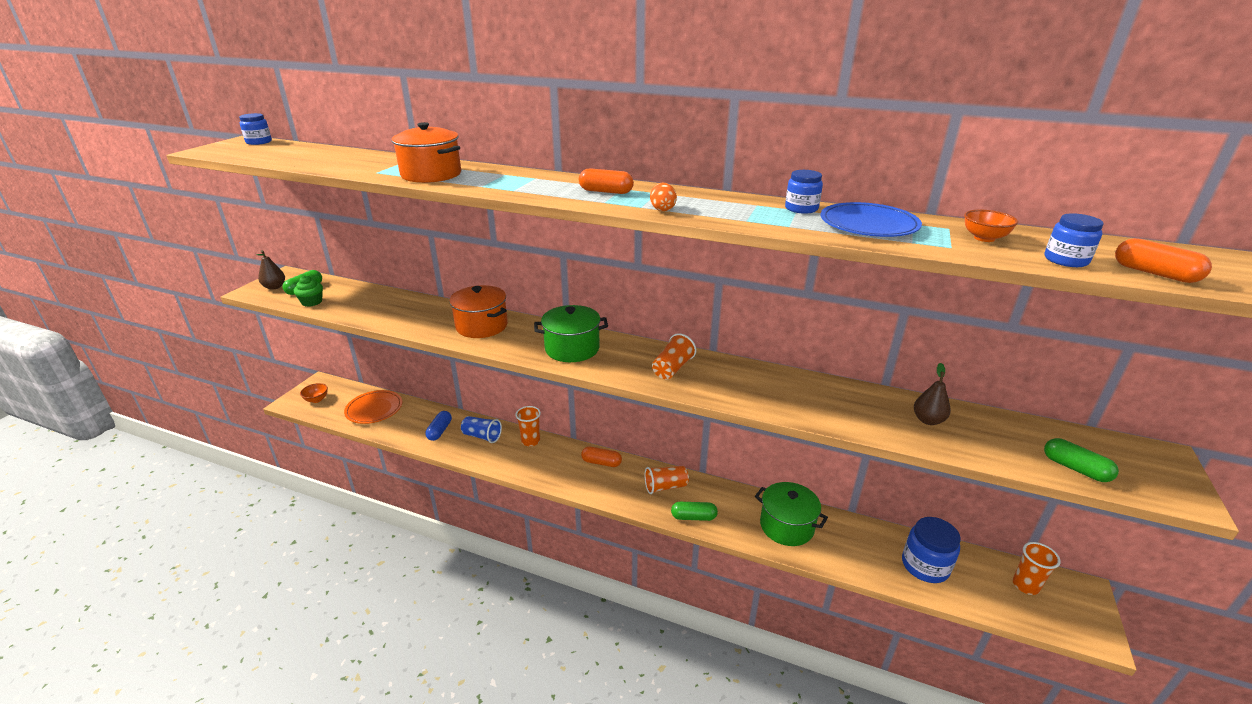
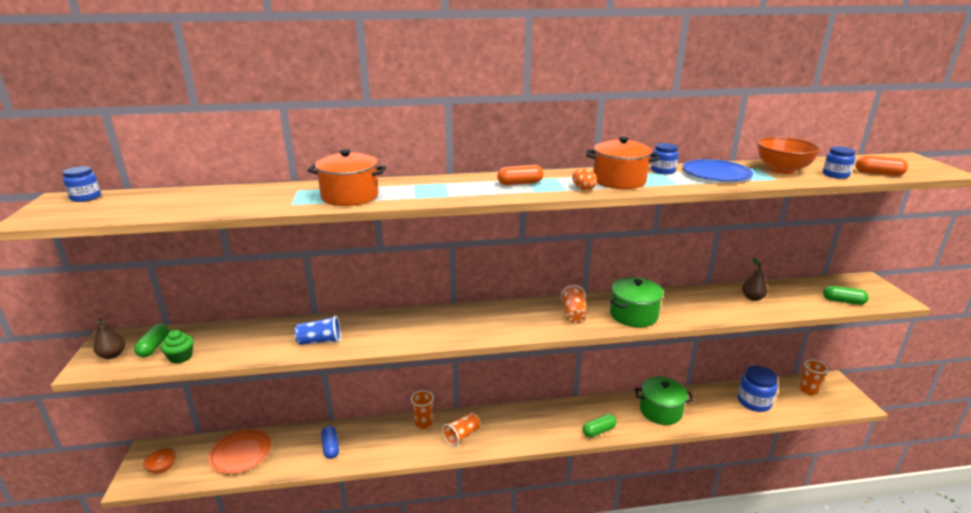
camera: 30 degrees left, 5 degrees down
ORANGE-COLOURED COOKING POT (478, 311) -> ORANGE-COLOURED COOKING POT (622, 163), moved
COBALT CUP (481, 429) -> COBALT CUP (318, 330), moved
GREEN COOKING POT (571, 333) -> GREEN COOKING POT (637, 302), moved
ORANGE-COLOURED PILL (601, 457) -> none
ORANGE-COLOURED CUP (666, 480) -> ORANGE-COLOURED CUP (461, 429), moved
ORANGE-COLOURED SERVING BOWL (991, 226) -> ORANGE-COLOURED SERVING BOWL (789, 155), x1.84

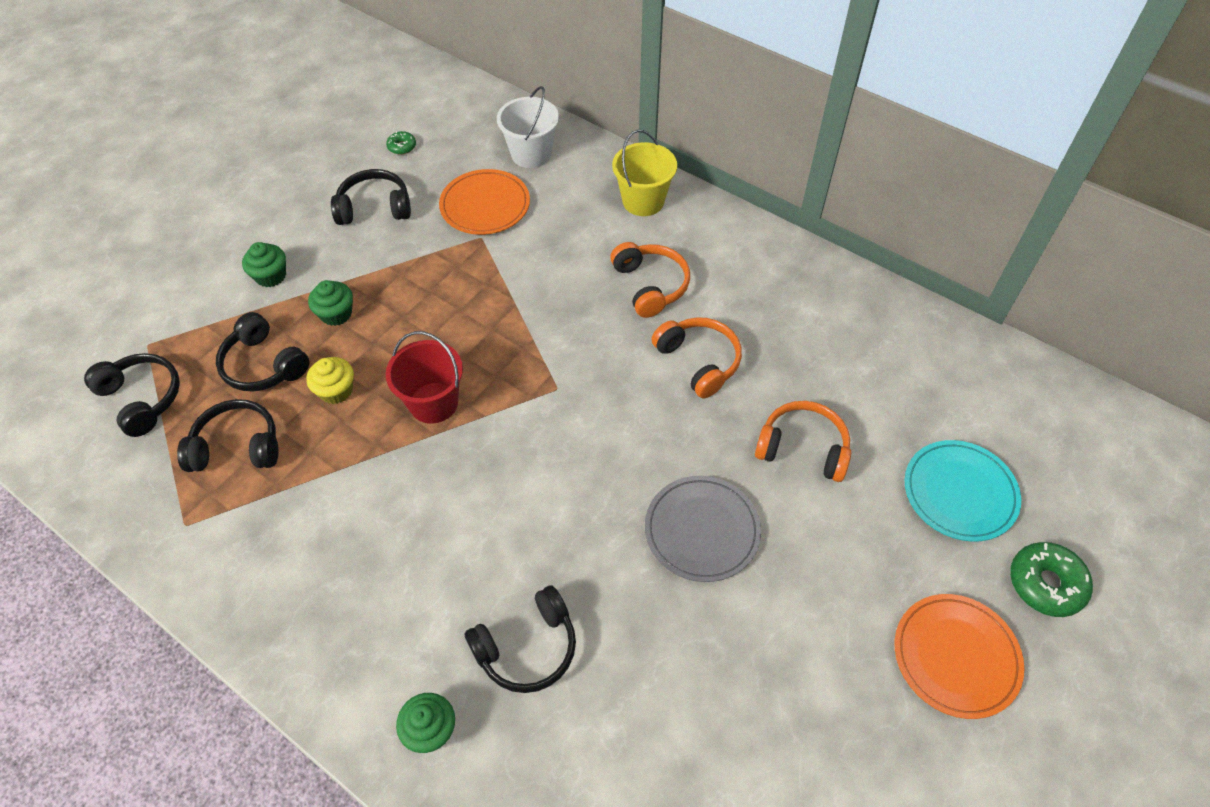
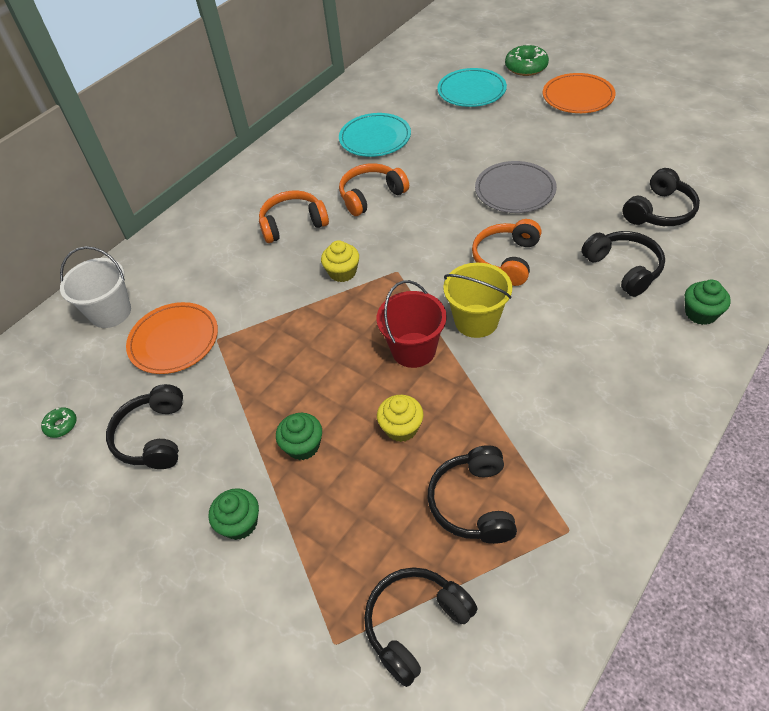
camera: 85 degrees left, 5 degrees down
EBONY HEADSET (262, 351) -> EBONY HEADSET (661, 197), moved
BRIGHT YELLOW PAIL (644, 173) -> BRIGHT YELLOW PAIL (477, 300), moved
ORANGE-COLOURED HEADSET (803, 441) -> ORANGE-COLOURED HEADSET (506, 252), moved
none -> BRIGHT YELLOW FAIRY CAKE (340, 261)
none -> TEAL PLATE (375, 135)

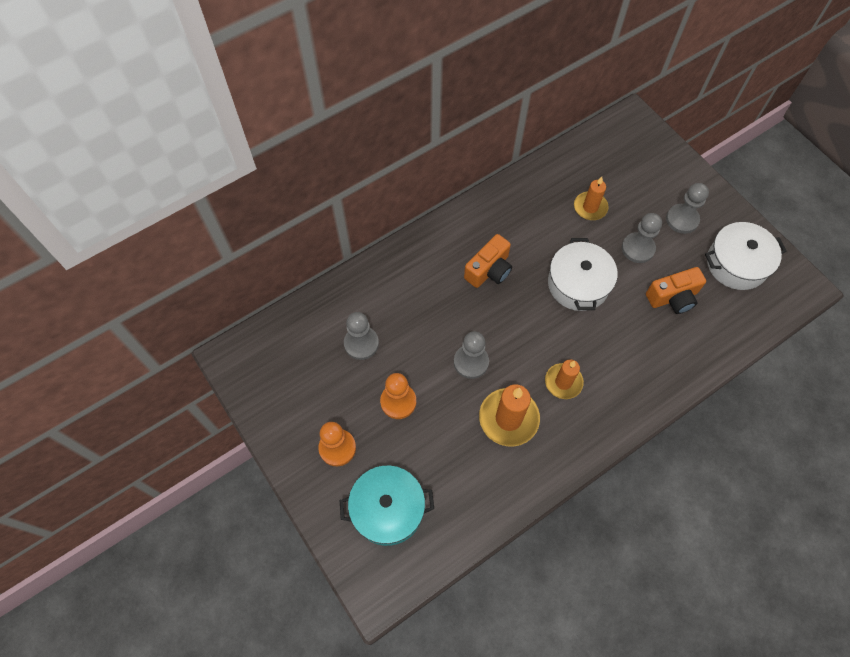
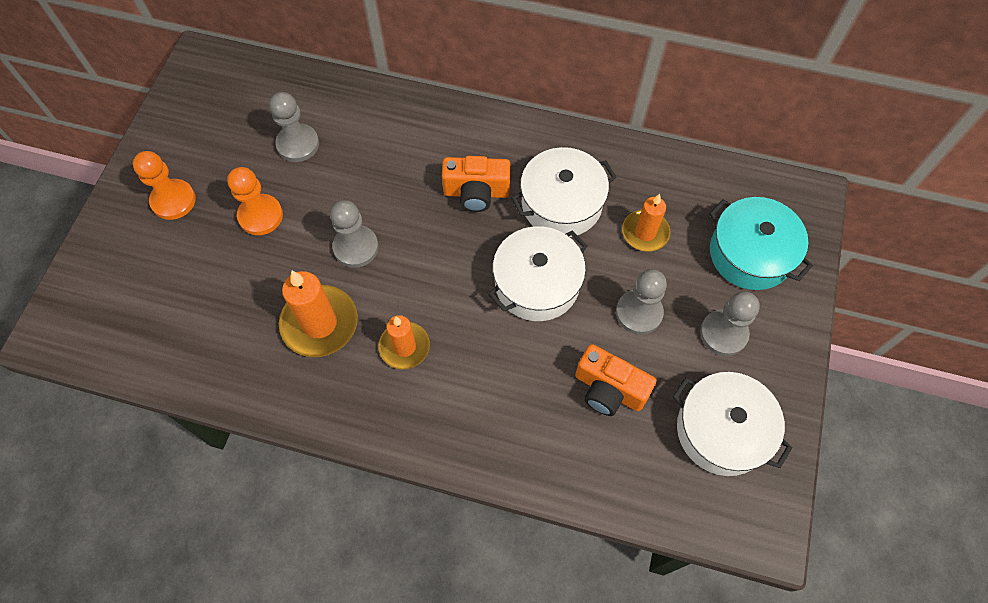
camera: 50 degrees right, 0 degrees up
TEAL COOKING POT (387, 506) -> TEAL COOKING POT (761, 243), moved
none -> PURE WHITE COOKING POT (563, 192)

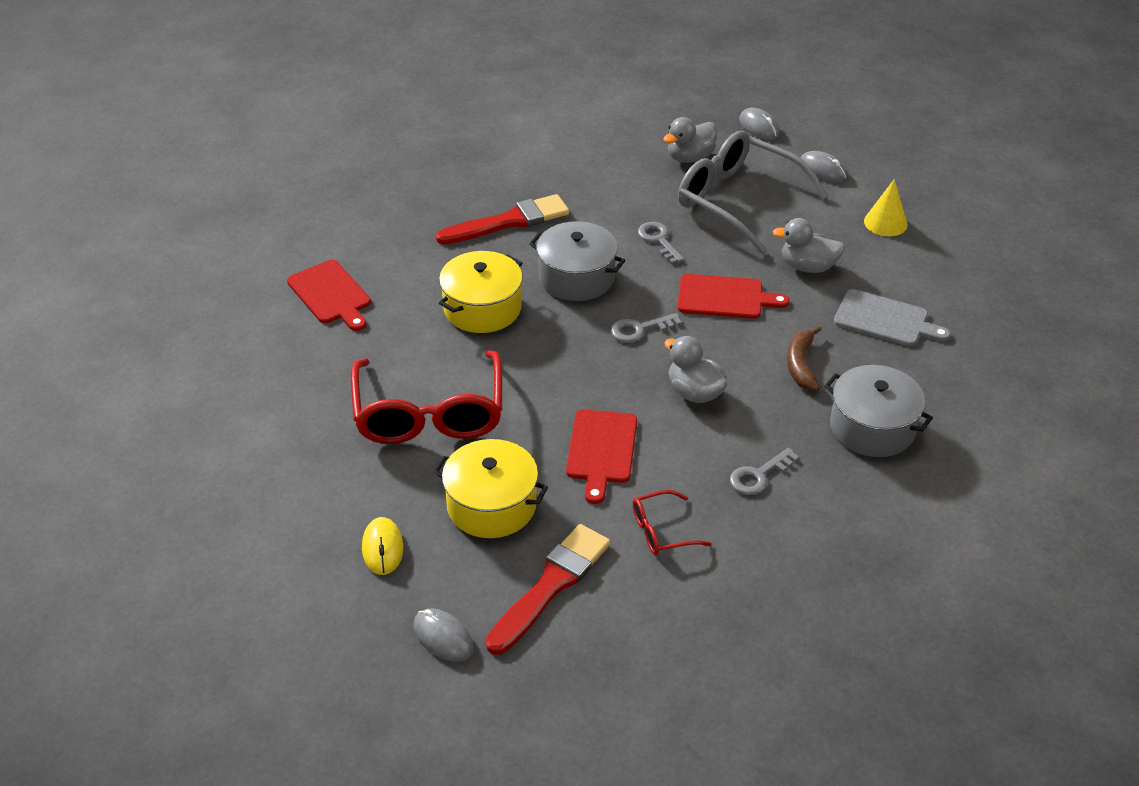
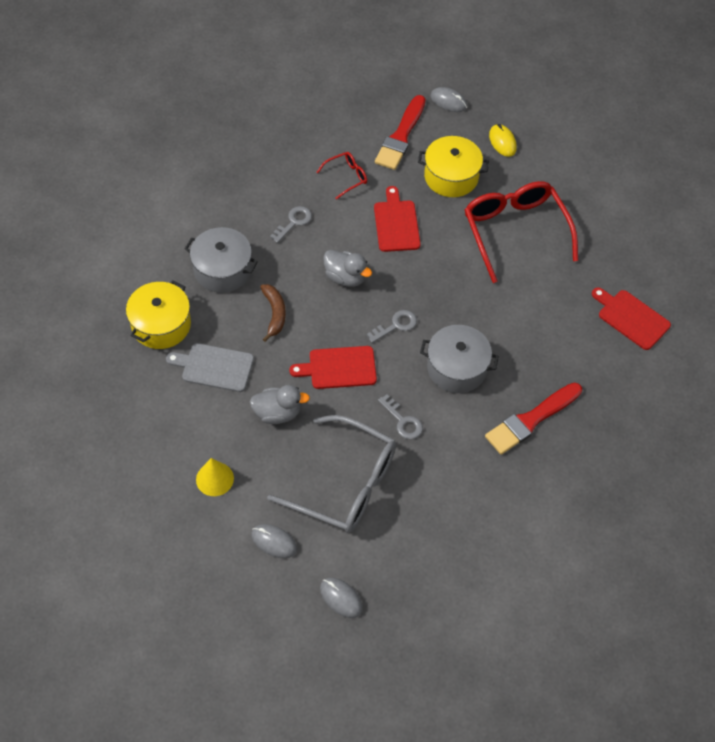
camera: 165 degrees right, 15 degrees up
BRIGHT YELLOW COOKING POT (481, 292) -> BRIGHT YELLOW COOKING POT (158, 315), moved
ASH-GREY DUCK (690, 140) -> none

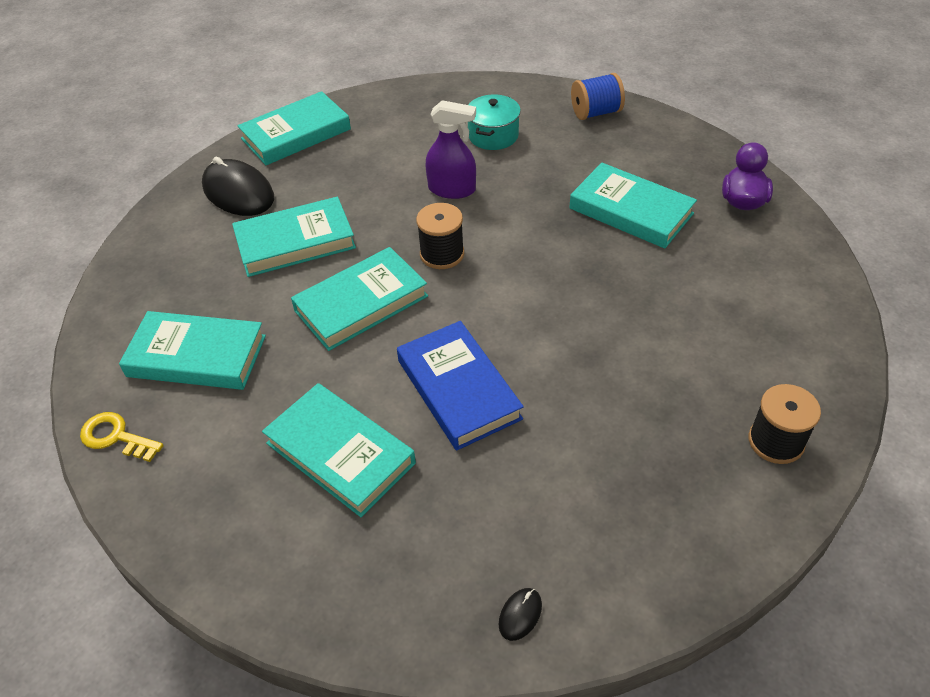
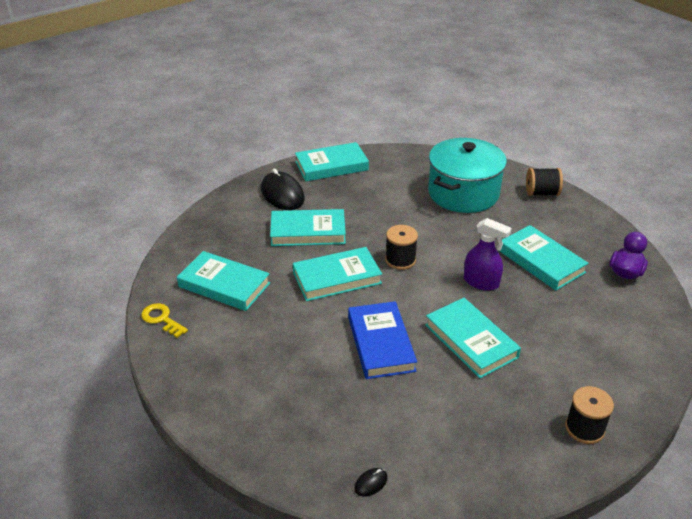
camera: 15 degrees right, 10 degrees down
TEAL HARDCOVER (339, 450) -> TEAL HARDCOVER (473, 338), moved
ROYAL PURPLE SPRAYER (450, 149) -> ROYAL PURPLE SPRAYER (488, 254), moved
TEAL COOKING POT (494, 122) -> TEAL COOKING POT (467, 175), x1.98
COBALT BOBBIN (598, 96) -> EBONY BOBBIN (544, 182)

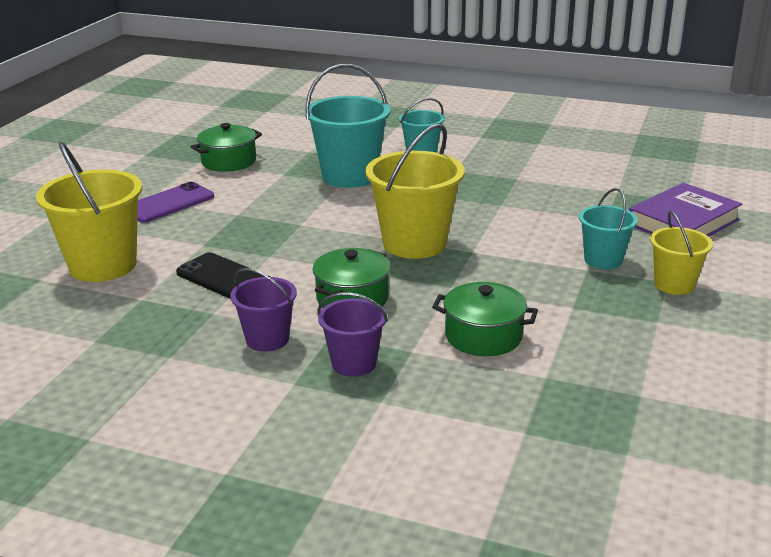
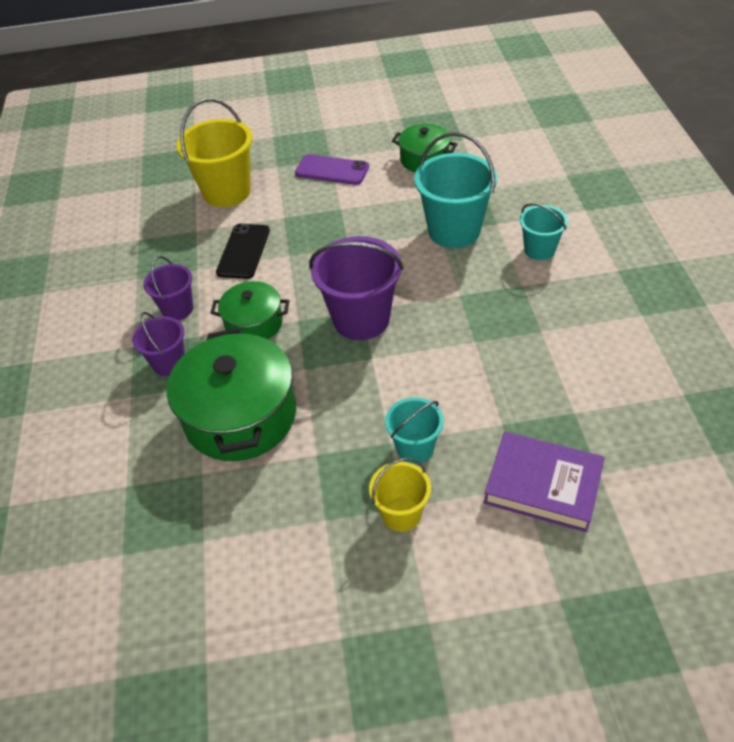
camera: 65 degrees right, 20 degrees up
BRIGHT YELLOW PAIL (415, 191) -> ROYAL PURPLE PAIL (356, 288)
GREEN COOKING POT (485, 319) -> GREEN COOKING POT (231, 394), x1.77

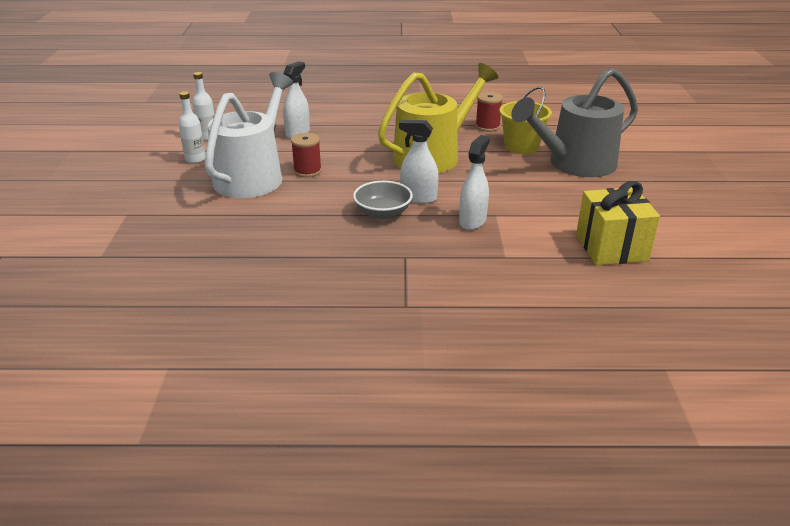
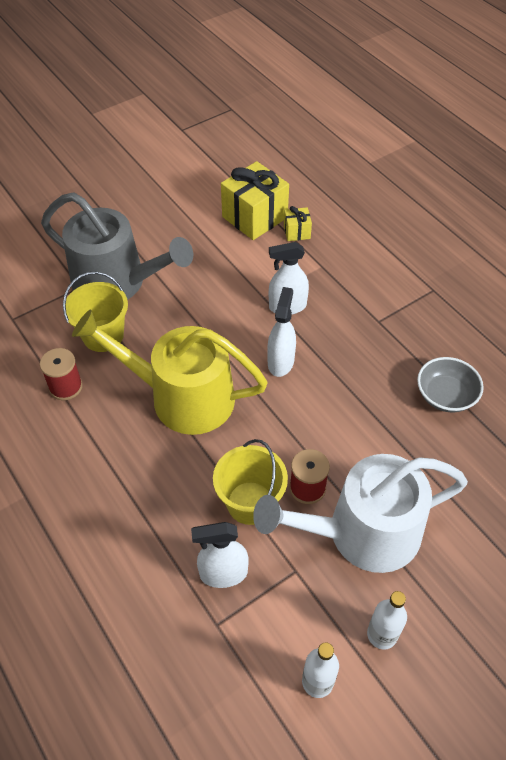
camera: 125 degrees left, 20 degrees up
ASH-GREY SERVING BOWL (383, 200) -> ASH-GREY SERVING BOWL (450, 385), moved
PURE WHITE SPRAYER (419, 162) -> PURE WHITE SPRAYER (281, 332), 150 degrees counterclockwise
none -> BRIGHT YELLOW PAIL (250, 482)
none -> BRIGHT YELLOW PRESENT (298, 223)

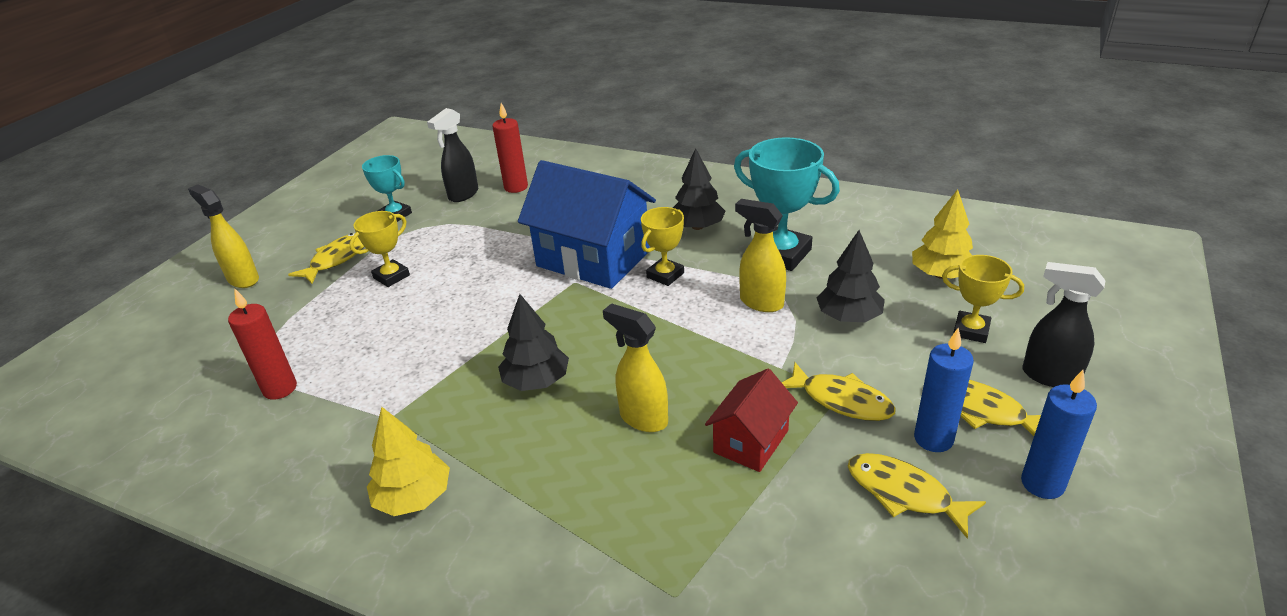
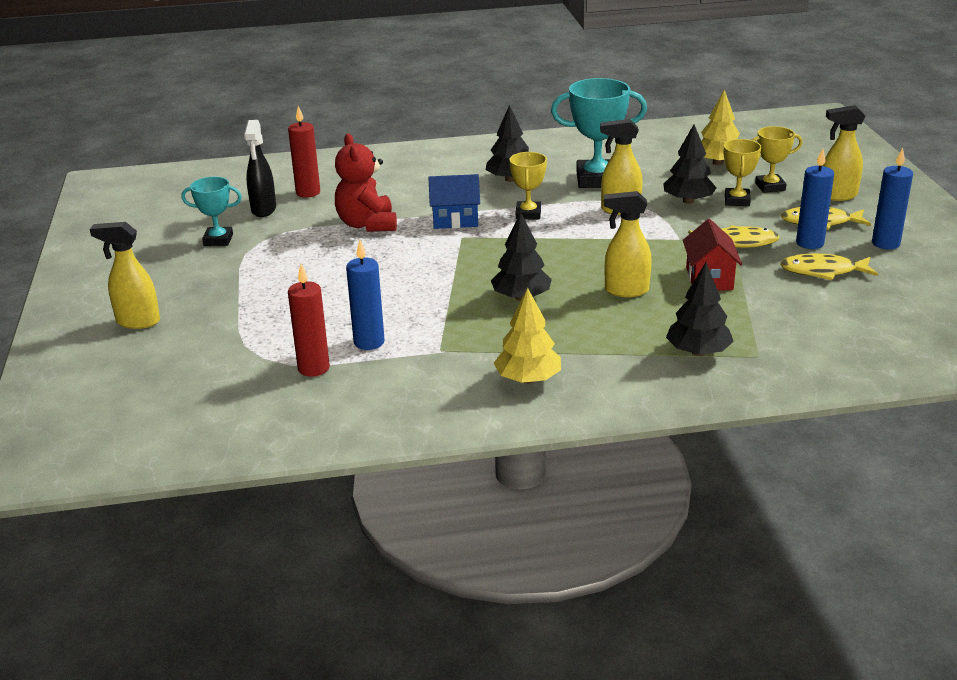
camera: 35 degrees left, 5 degrees down
BRIGHT YELLOW FISH (326, 258) -> none
BRIGHT YELLOW PRIZE CUP (379, 249) -> BRIGHT YELLOW PRIZE CUP (742, 172), moved
COBALT HOUSE (587, 224) -> COBALT HOUSE (454, 201), x0.53
EBONY SPRAYER (1064, 324) -> BRIGHT YELLOW SPRAYER (844, 153)
none -> CRIMSON TEDDY (366, 183)
none -> COBALT WAX CANDLE (365, 295)
none -> EBONY TOY TREE (700, 309)

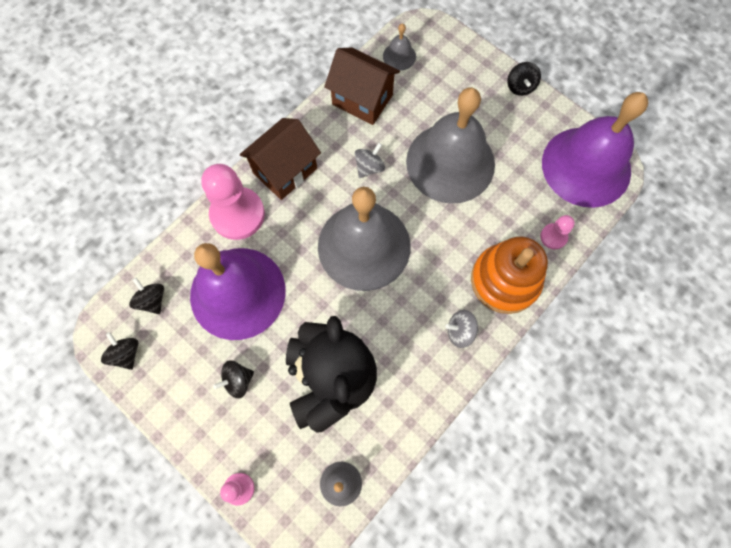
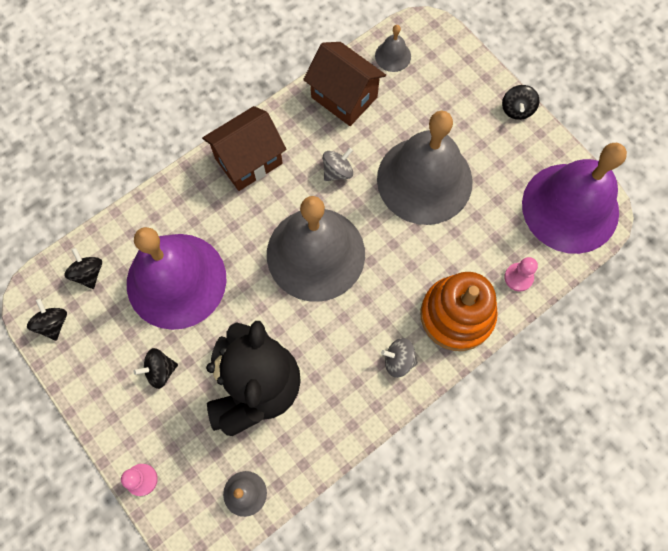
camera: 10 degrees right, 0 degrees up
PINK PAWN (233, 202) -> none

